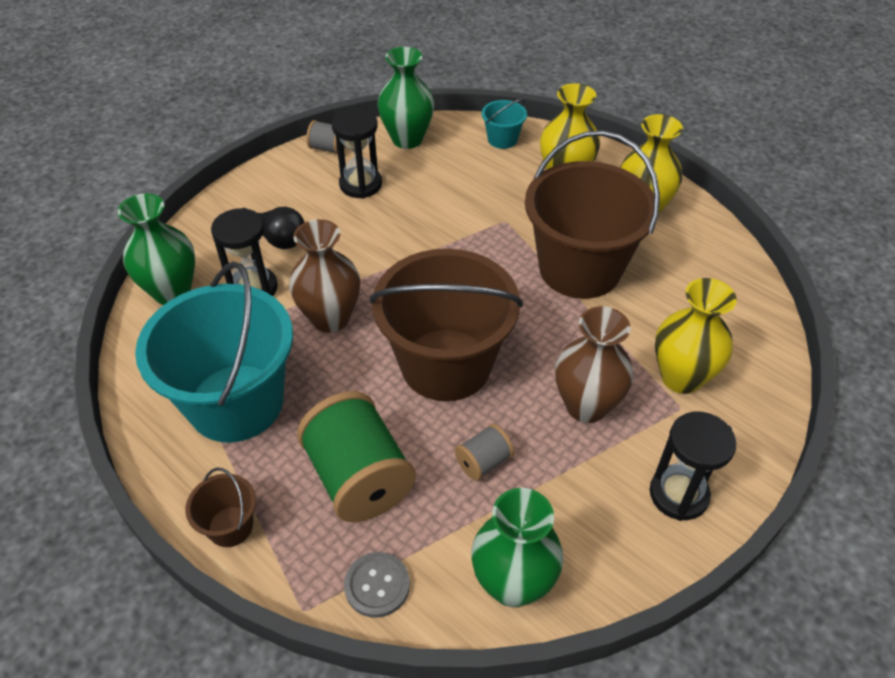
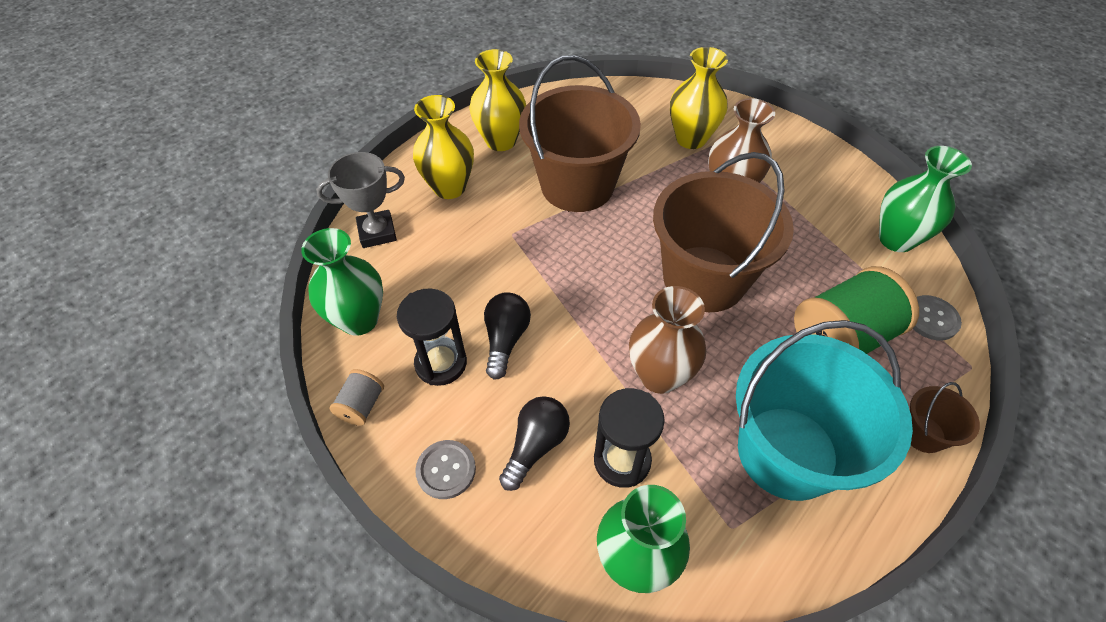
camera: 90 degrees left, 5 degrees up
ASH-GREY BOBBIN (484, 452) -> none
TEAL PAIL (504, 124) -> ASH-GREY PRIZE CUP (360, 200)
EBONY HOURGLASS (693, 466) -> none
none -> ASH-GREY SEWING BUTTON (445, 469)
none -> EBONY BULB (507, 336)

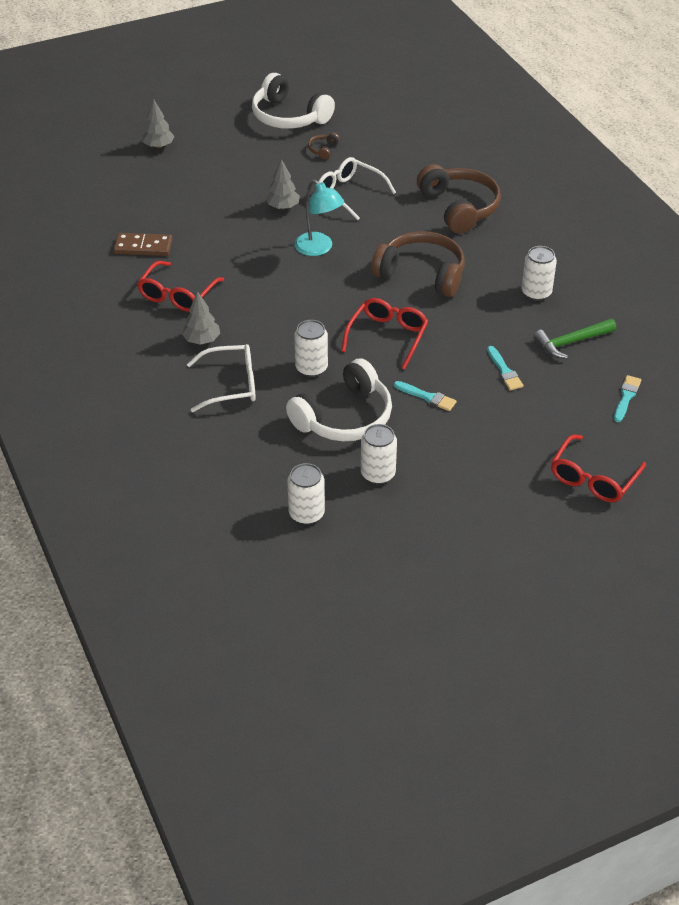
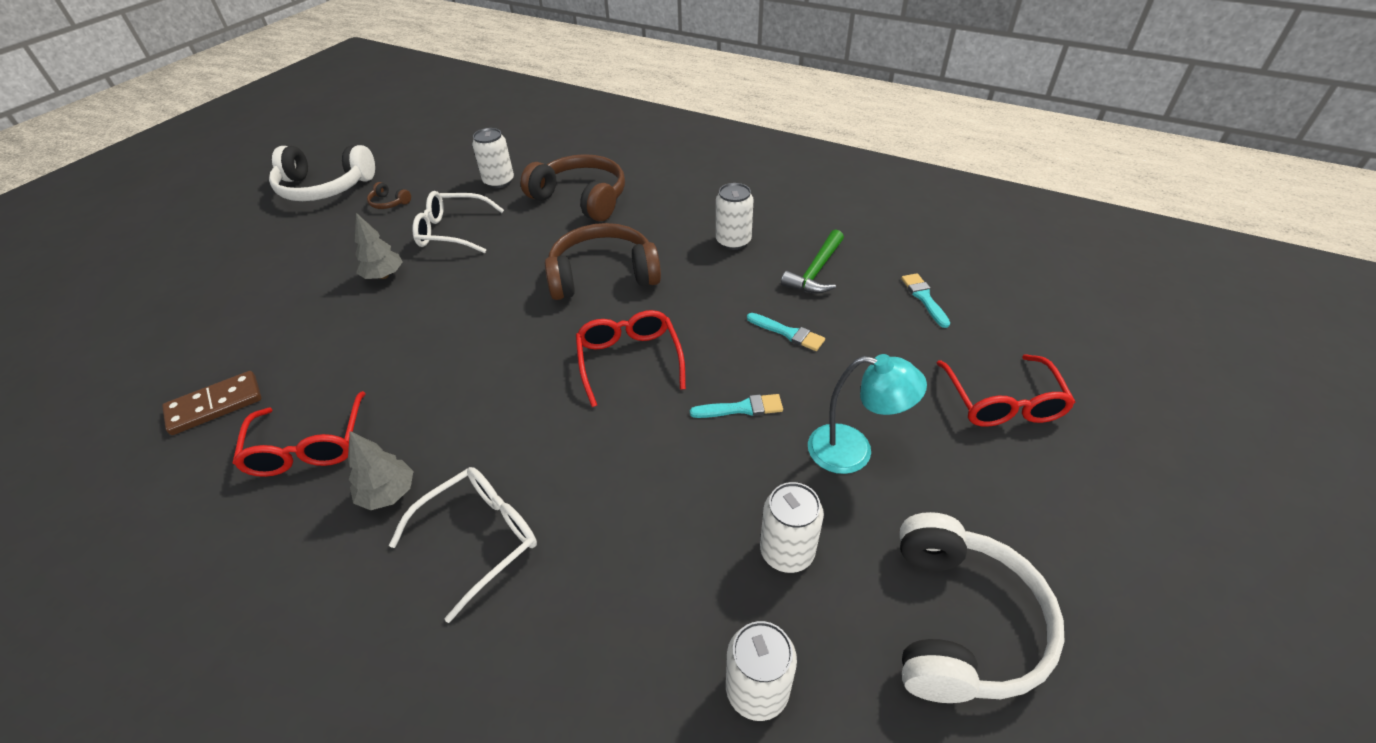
camera: 35 degrees left, 0 degrees up
ASH-GREY TOY TREE (158, 123) -> none
PURE WHITE HEADSET (339, 399) -> PURE WHITE HEADSET (982, 607), moved
TEAL LAMP (319, 217) -> TEAL LAMP (867, 414), moved
PURE WHITE CAN (311, 348) -> PURE WHITE CAN (493, 158), moved
RUSSET HEADSET (324, 146) -> RUSSET HEADSET (389, 195), 45 degrees counterclockwise

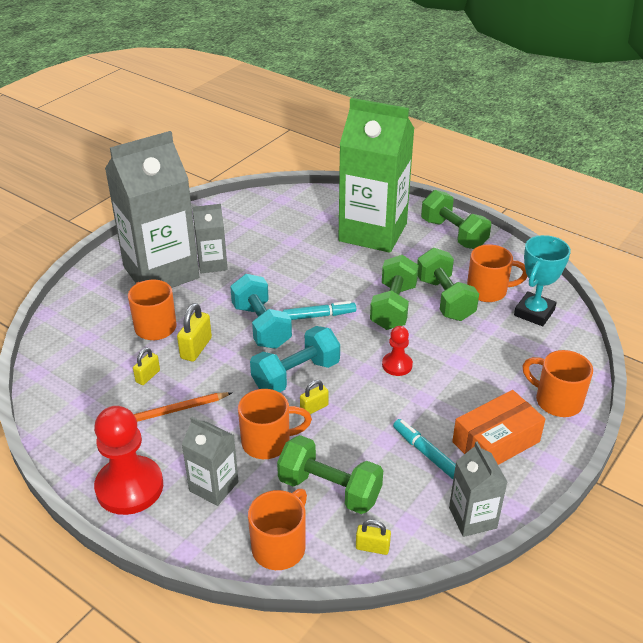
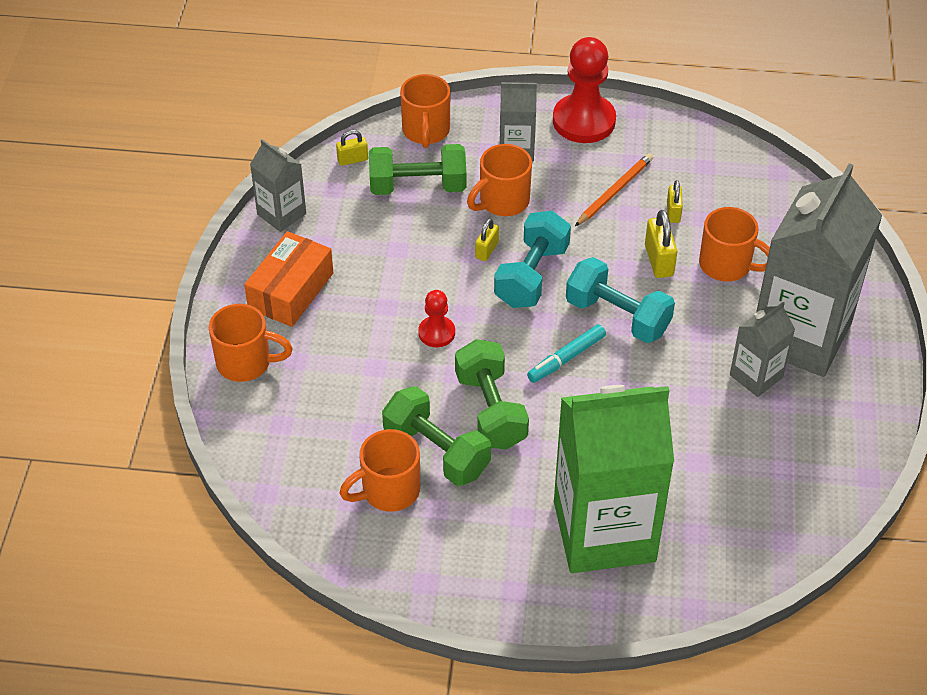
camera: 150 degrees right, 10 degrees up
TEAL MARKER (424, 449) -> none
GREEN DUMBBELL (456, 219) -> none
TEAL PRIZE CUP (542, 280) -> none

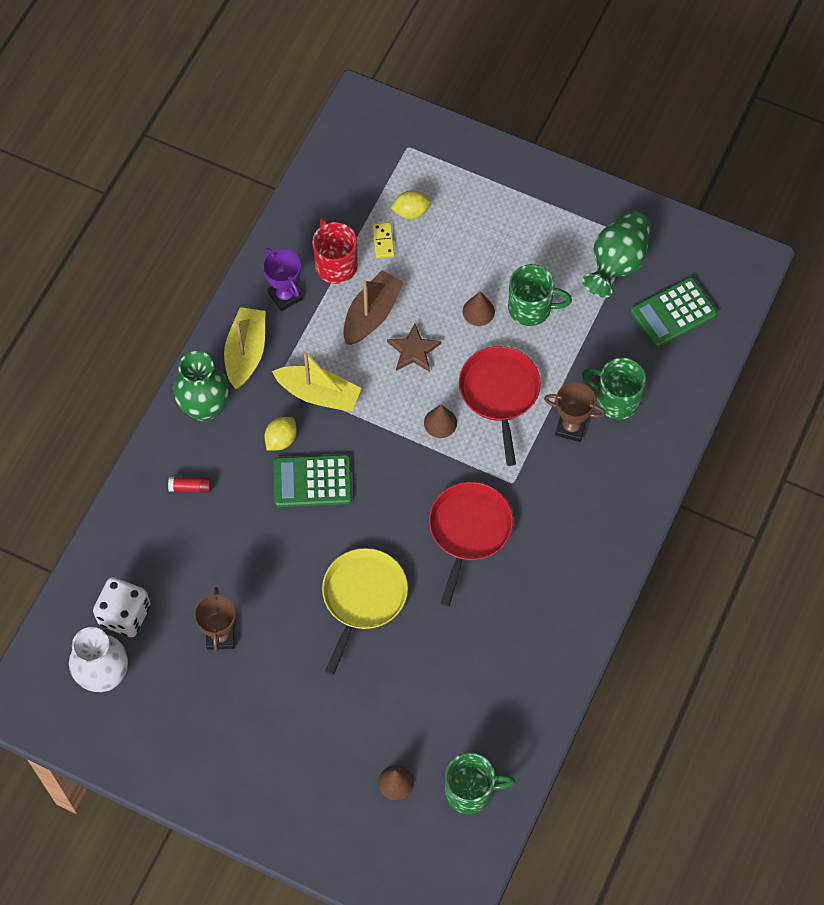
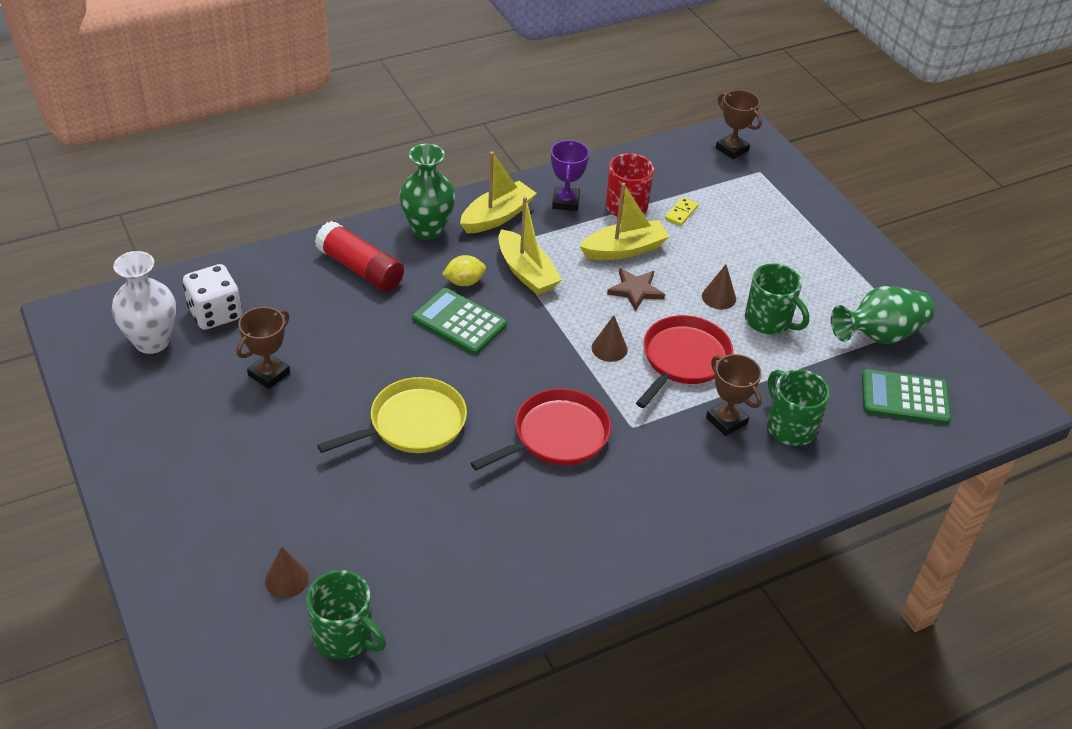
camera: 35 degrees right, 20 degrees down
CRIMSON STICK OF GLUE (189, 485) -> CRIMSON STICK OF GLUE (359, 256), x2.19
RUSSET TOY BOAT (373, 307) -> BRIGHT YELLOW TOY BOAT (625, 221)
BRIGHT YELLOW TOY LEMON (411, 204) -> none
none -> RUSSET PRIZE CUP (739, 124)

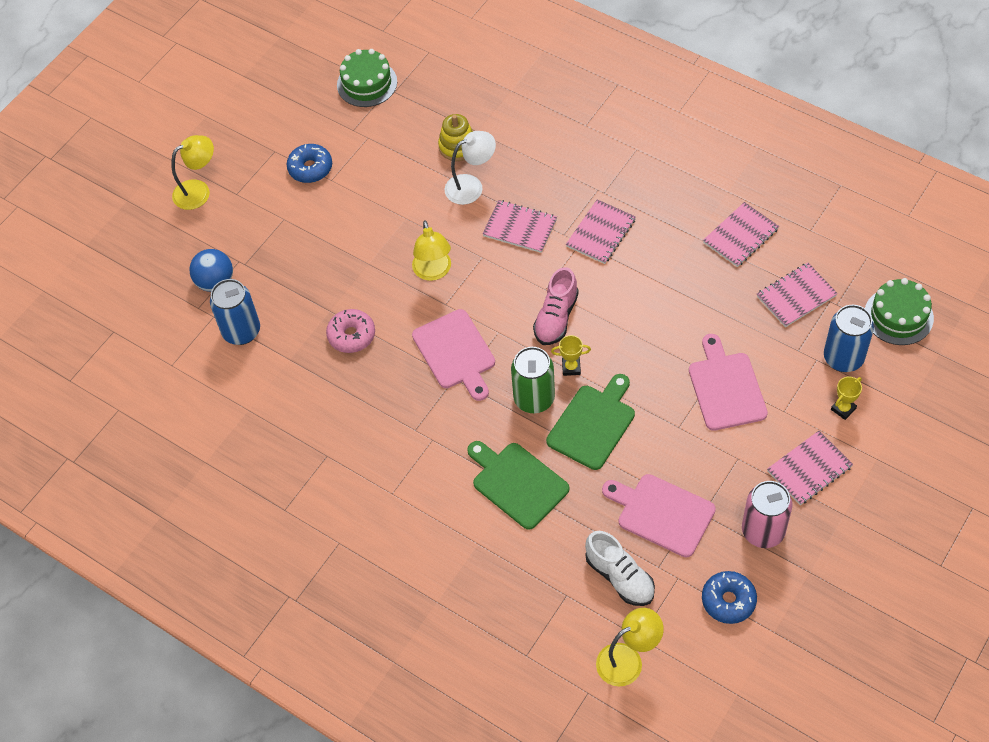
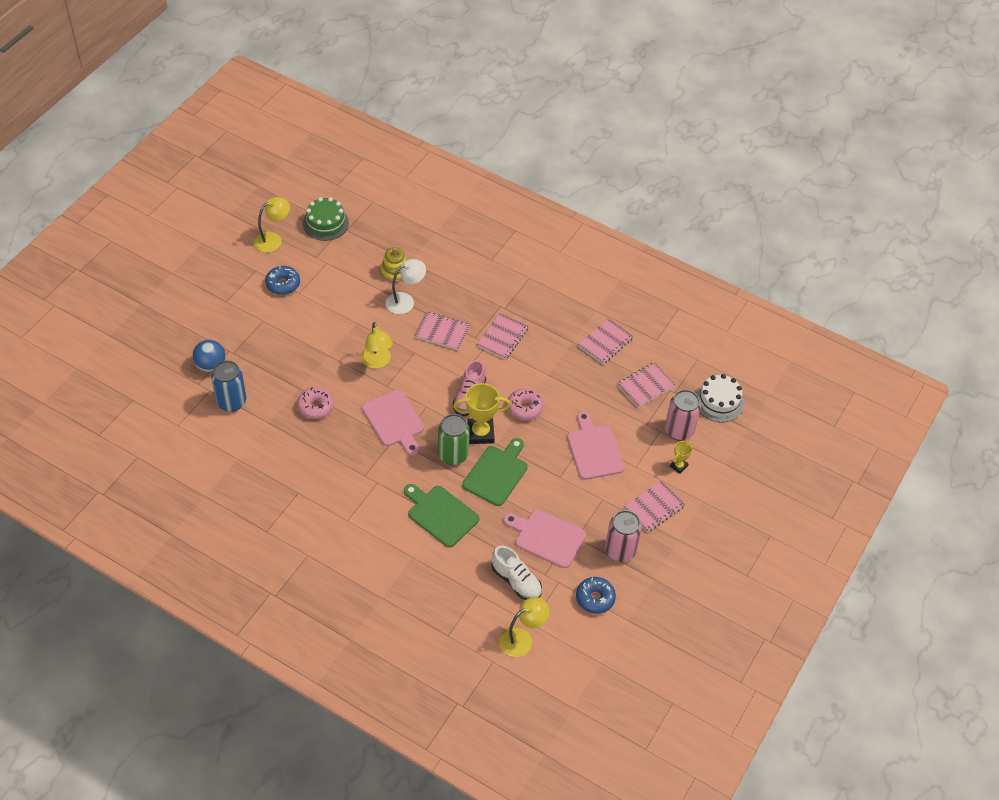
camera: 10 degrees left, 5 degrees down
BRIGHT YELLOW LAMP (192, 172) -> BRIGHT YELLOW LAMP (272, 225), moved
BRIGHT YELLOW PRIZE CUP (571, 355) -> BRIGHT YELLOW PRIZE CUP (482, 413), x1.94
COBALT CAN (849, 338) -> PINK CAN (683, 415)
GREEN CAKE (899, 311) -> PURE WHITE CAKE (720, 398)
none -> PINK DOUGHNUT (526, 404)

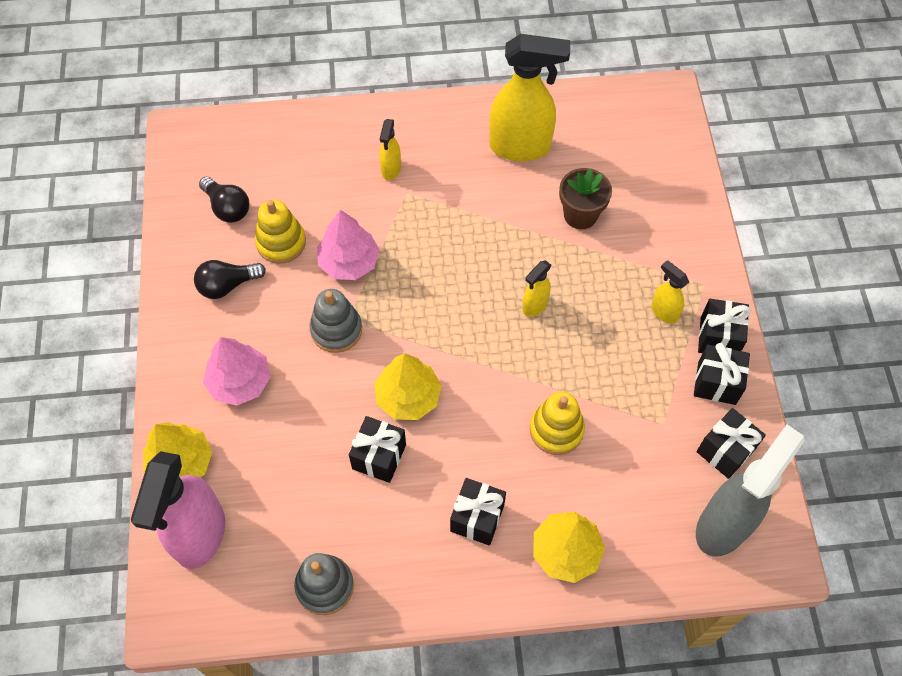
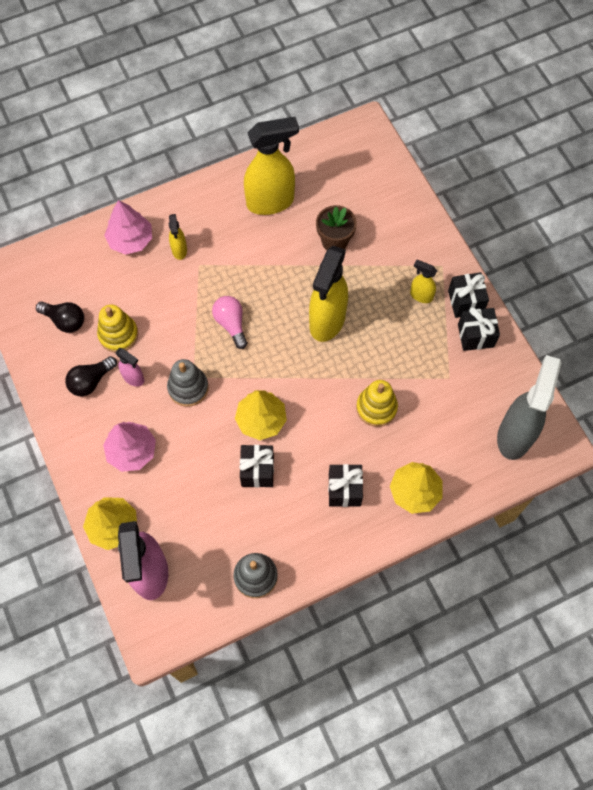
camera: 20 degrees left, 5 degrees up
PINK TOY TREE (348, 245) -> PINK TOY TREE (128, 227), moved
BRIGHT YELLOW SPRAYER (536, 288) -> BRIGHT YELLOW SPRAYER (328, 294), x2.10
EBONY PRESENT (731, 443) -> none
none -> PINK SPRAYER (129, 367)
none -> PINK BULB (229, 322)

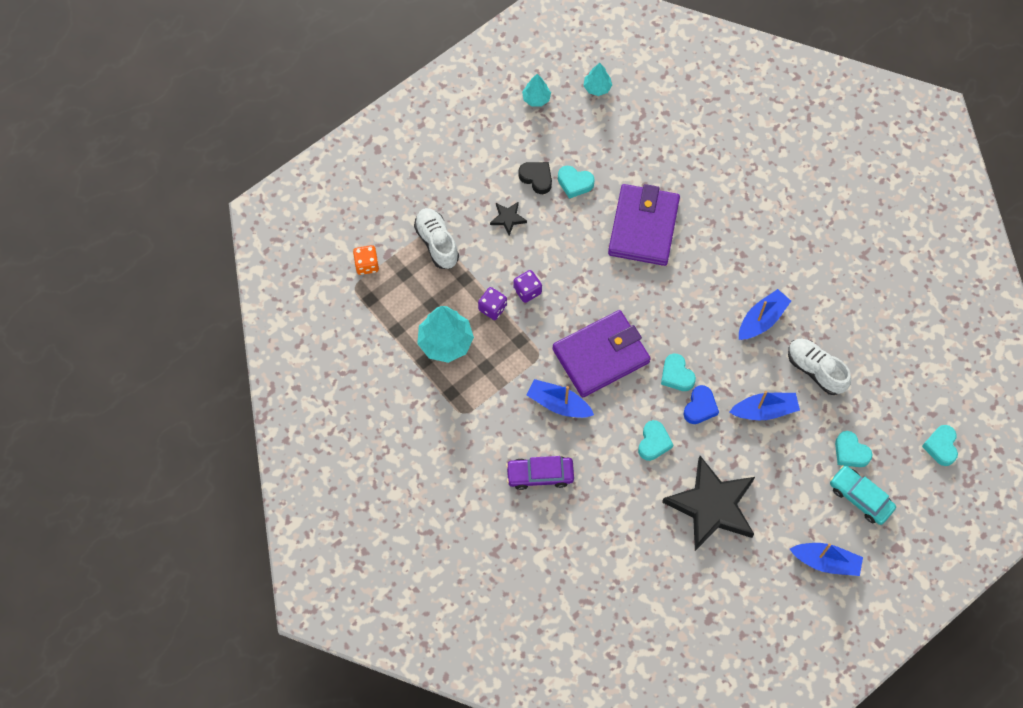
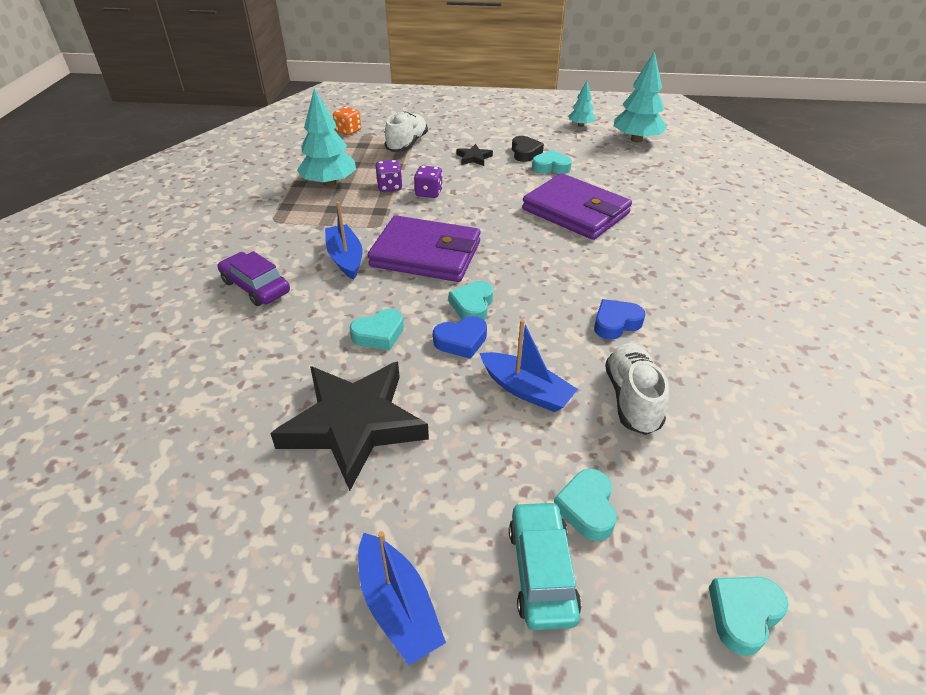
camera: 45 degrees right, 25 degrees down
TEAL HEART SHAPE (576, 182) -> TEAL HEART SHAPE (552, 162), 120 degrees clockwise
TEAL TOY TREE (597, 79) -> TEAL TOY TREE (640, 97), x1.82
ROYAL PURPLE WALLET (644, 225) -> ROYAL PURPLE WALLET (577, 206), 75 degrees clockwise
COBALT TOY BOAT (765, 314) -> COBALT HEART SHAPE (620, 319)

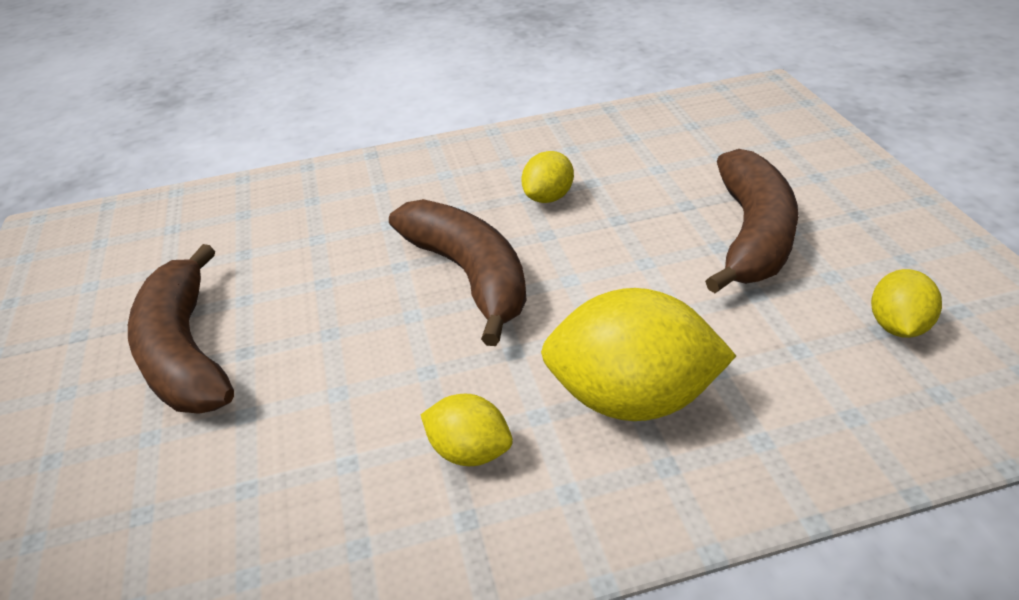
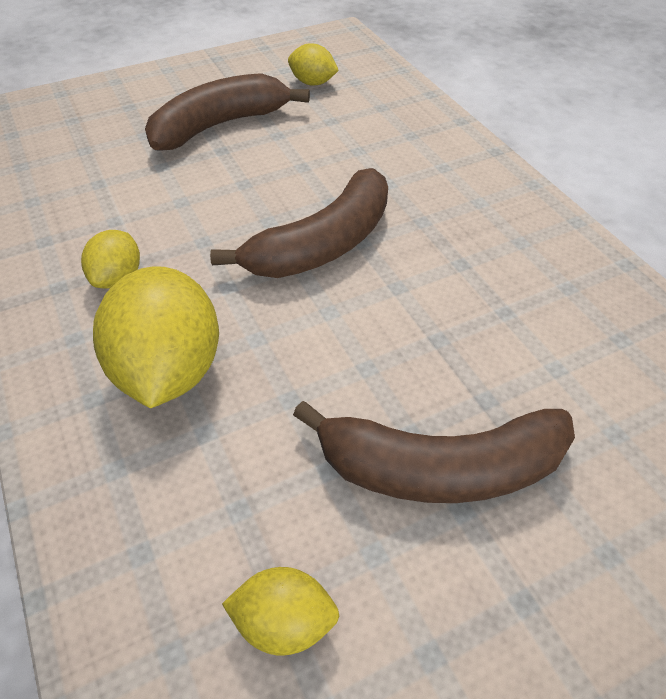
camera: 75 degrees right, 10 degrees up
BRIGHT YELLOW TOY LEMON (547, 177) -> BRIGHT YELLOW TOY LEMON (313, 64), moved

